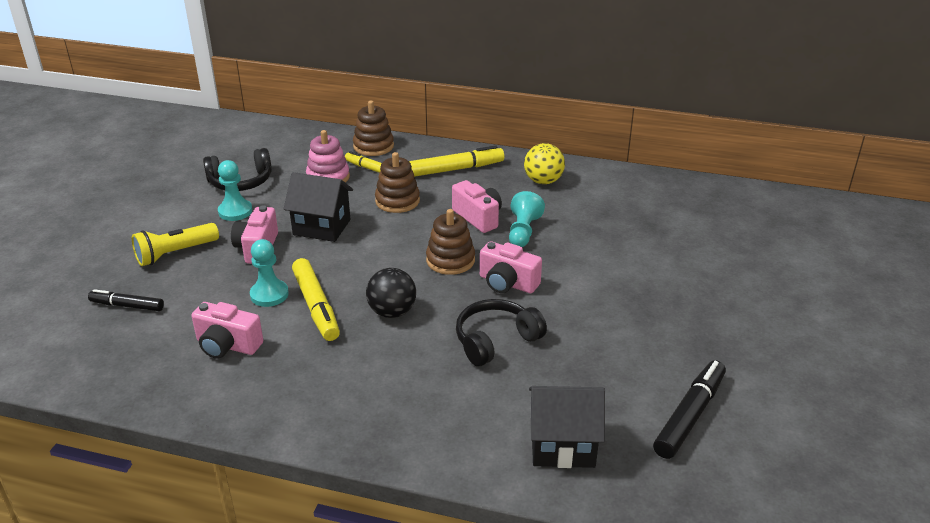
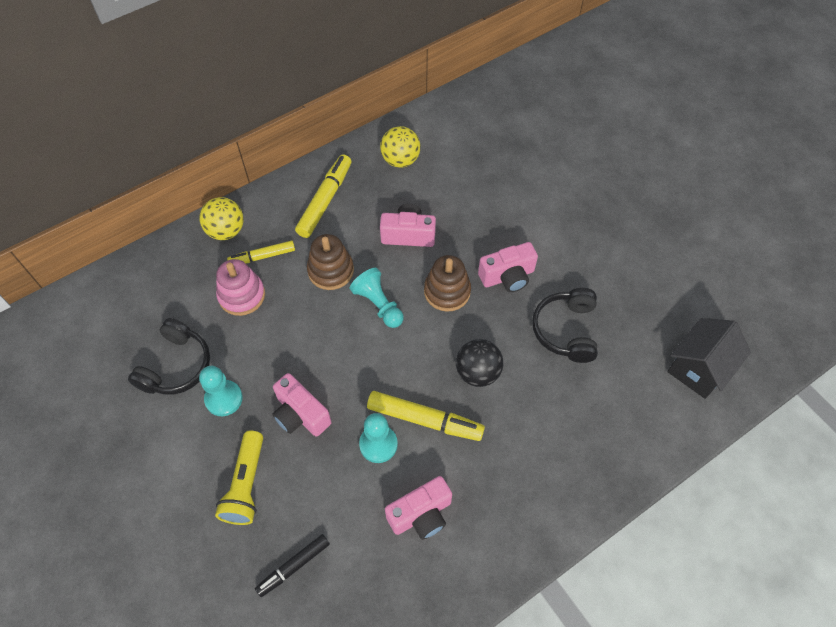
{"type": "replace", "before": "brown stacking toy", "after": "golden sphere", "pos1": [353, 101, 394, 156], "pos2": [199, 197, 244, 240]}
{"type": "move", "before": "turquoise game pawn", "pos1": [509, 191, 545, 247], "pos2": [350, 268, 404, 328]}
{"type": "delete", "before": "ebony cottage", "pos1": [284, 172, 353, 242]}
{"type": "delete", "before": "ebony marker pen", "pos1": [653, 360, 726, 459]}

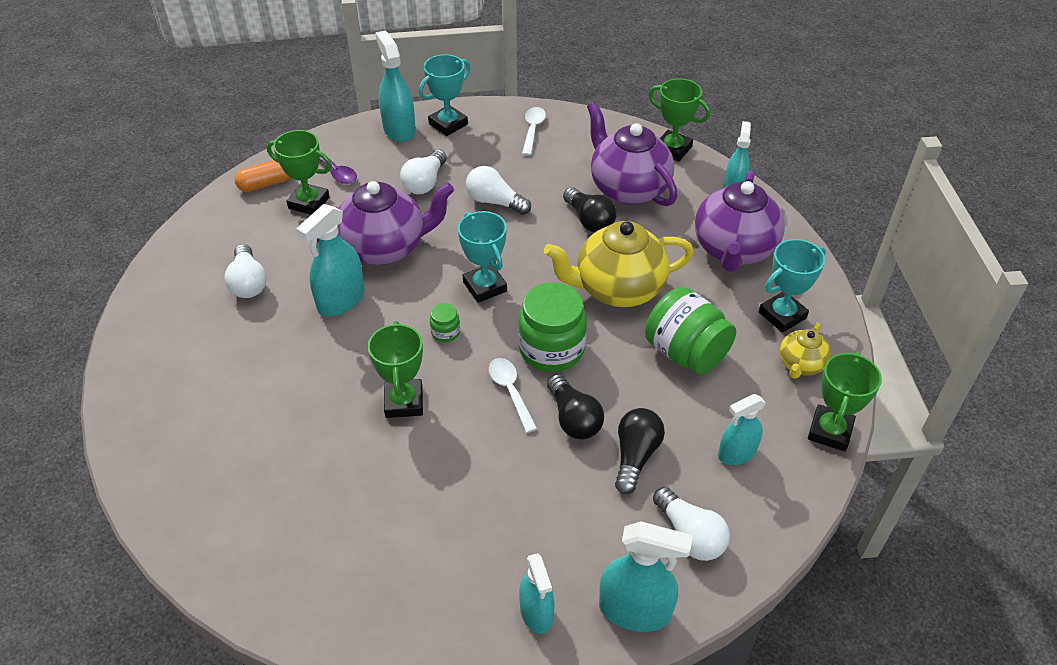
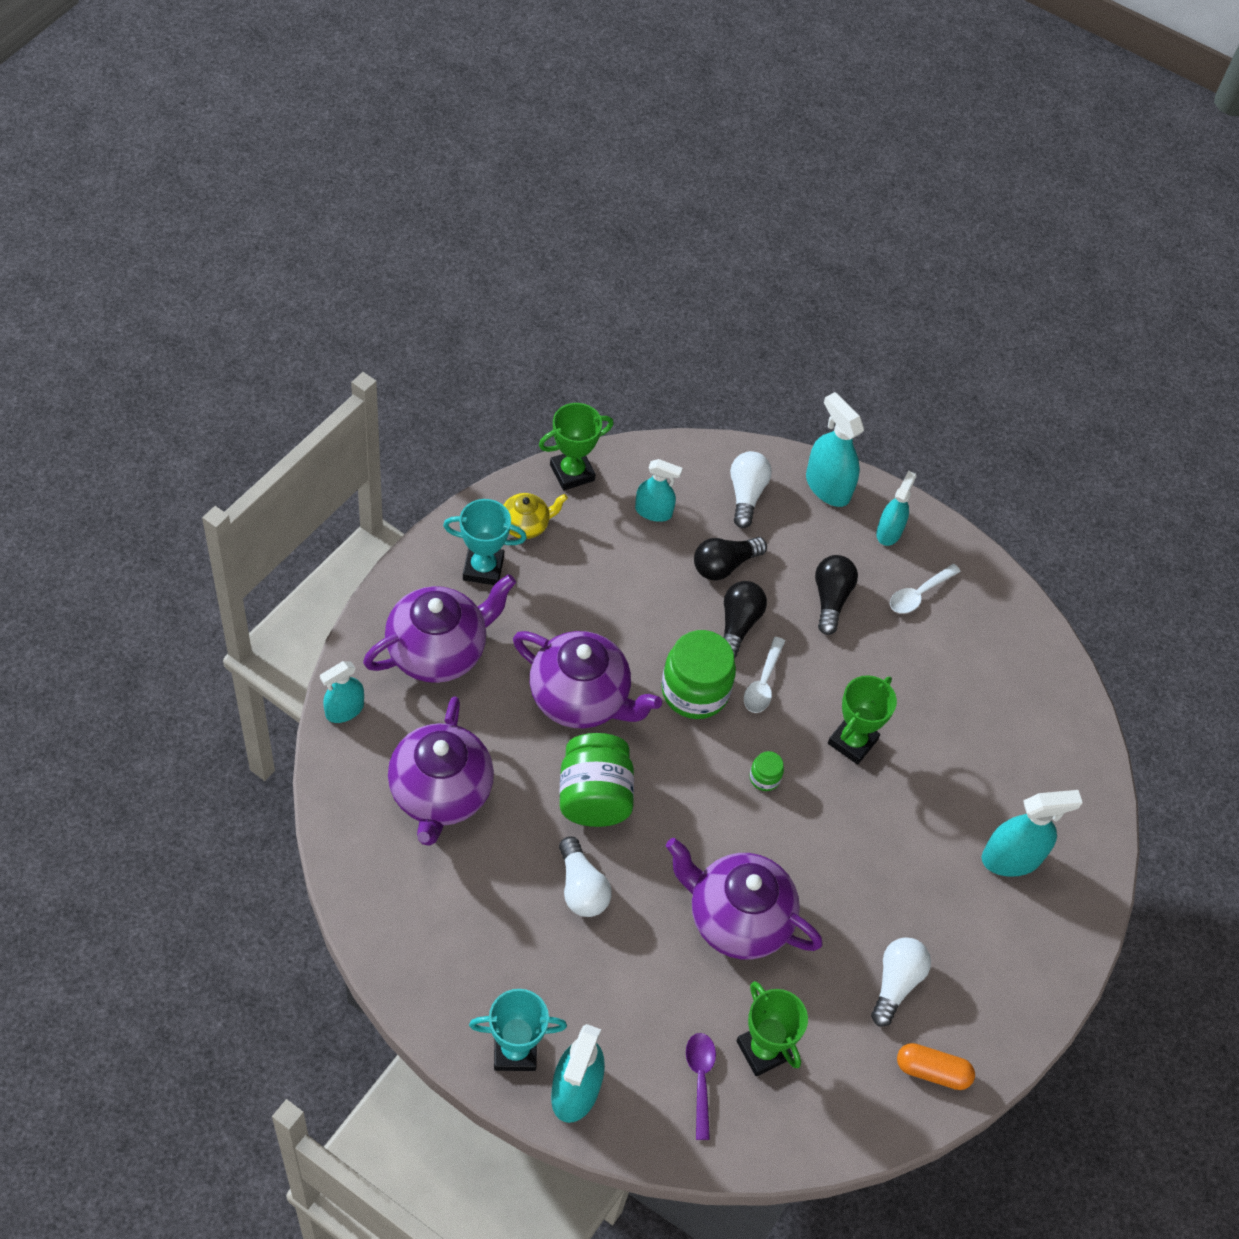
{"type": "recolor", "before": "golden tea pot", "after": "royal purple tea pot", "pos1": [544, 221, 694, 307], "pos2": [513, 631, 662, 728]}
{"type": "move", "before": "emerald preserve jar", "pos1": [645, 287, 736, 375], "pos2": [559, 733, 634, 827]}
{"type": "move", "before": "ebony light bulb", "pos1": [563, 187, 617, 232], "pos2": [815, 555, 858, 635]}
{"type": "move", "before": "pure white tablespoon", "pos1": [522, 107, 546, 156], "pos2": [890, 564, 961, 614]}
{"type": "move", "before": "orange-coloured pill shape", "pos1": [234, 160, 290, 192], "pos2": [897, 1043, 975, 1090]}
{"type": "move", "before": "turquoise sprayer", "pos1": [296, 204, 364, 317], "pos2": [982, 790, 1083, 877]}
{"type": "delete", "before": "pure white light bulb", "pos1": [400, 150, 447, 194]}
{"type": "delete", "before": "turquoise award cup", "pos1": [458, 211, 507, 303]}
{"type": "delete", "before": "emerald award cup", "pos1": [649, 78, 710, 162]}

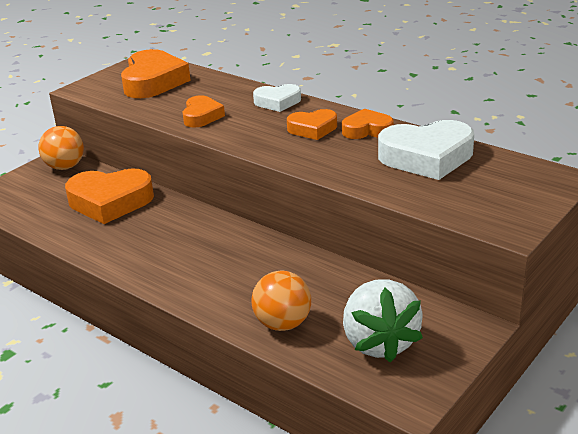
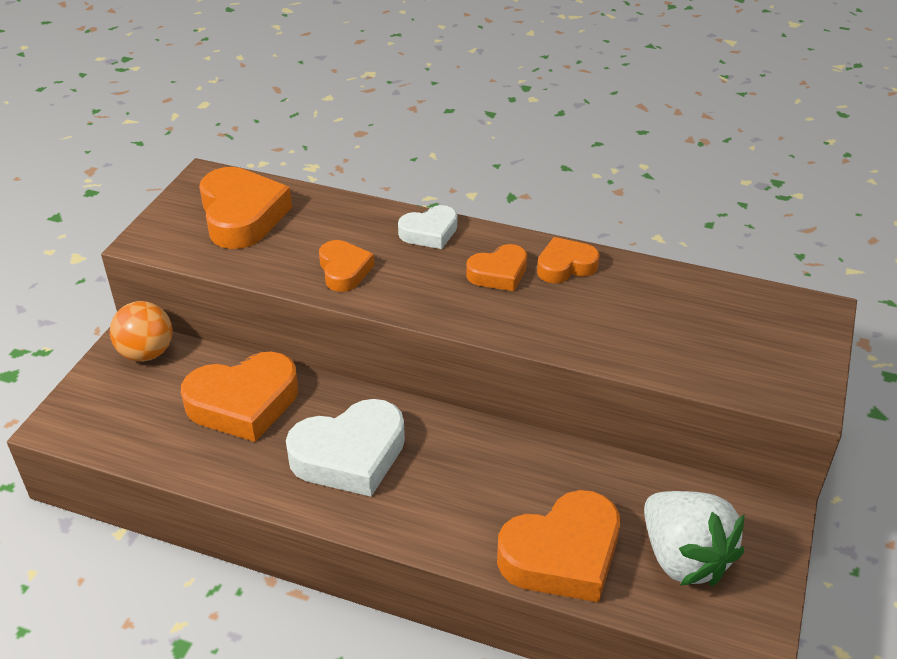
{"type": "move", "before": "pure white love heart", "pos1": [378, 120, 474, 180], "pos2": [286, 399, 405, 497]}
{"type": "replace", "before": "orange-coloured sphere", "after": "orange-coloured love heart", "pos1": [251, 271, 311, 331], "pos2": [497, 490, 620, 602]}

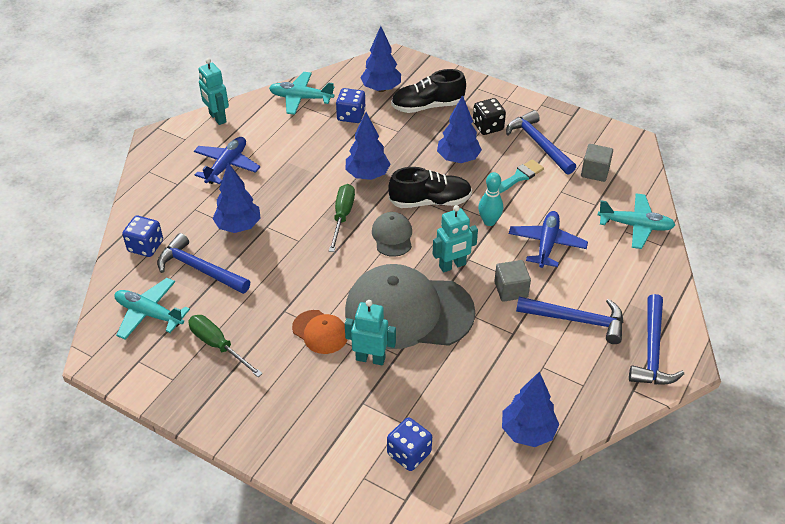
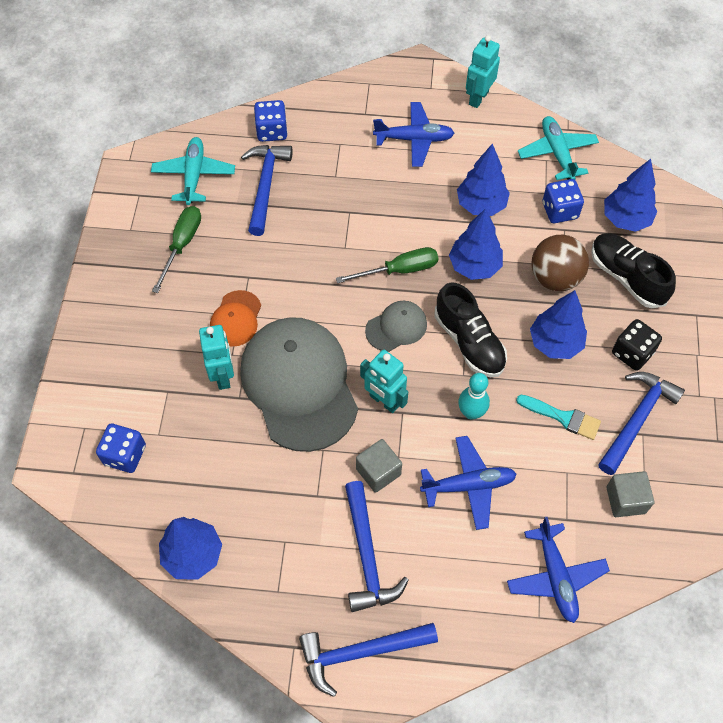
{"type": "move", "before": "royal blue fir tree", "pos1": [213, 163, 261, 233], "pos2": [457, 143, 510, 216]}
{"type": "recolor", "before": "turquoise toy plane", "after": "royal blue toy plane", "pos1": [598, 193, 675, 249], "pos2": [507, 517, 610, 623]}
{"type": "insert", "after": "brown sphere", "pos2": [532, 235, 589, 291]}

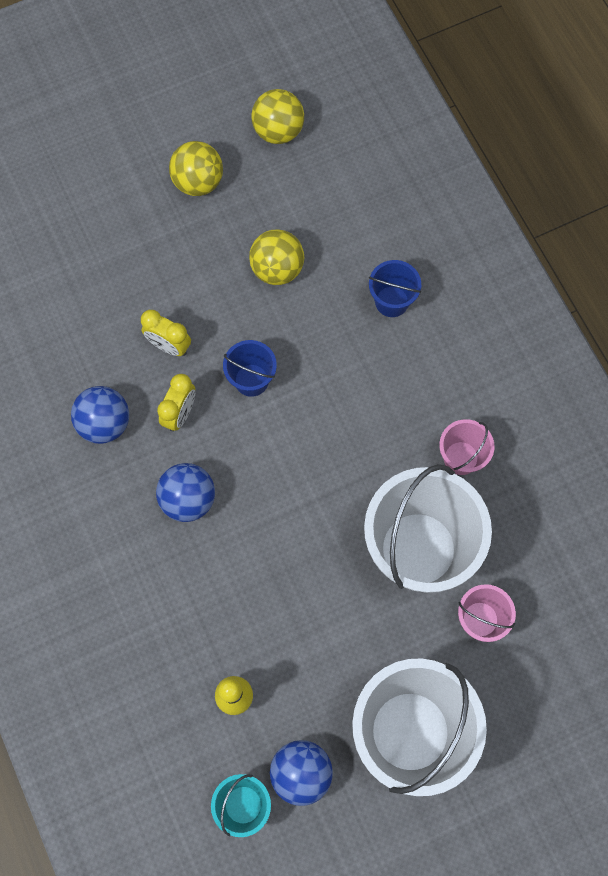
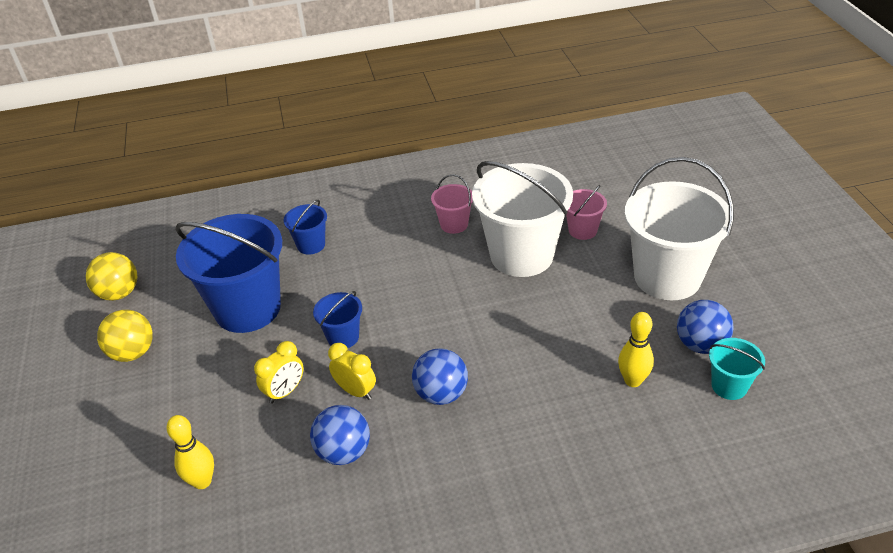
{"type": "insert", "after": "golden skittle", "pos2": [167, 415, 214, 489]}
{"type": "replace", "before": "golden sphere", "after": "royal blue pail", "pos1": [249, 230, 304, 285], "pos2": [175, 214, 282, 333]}

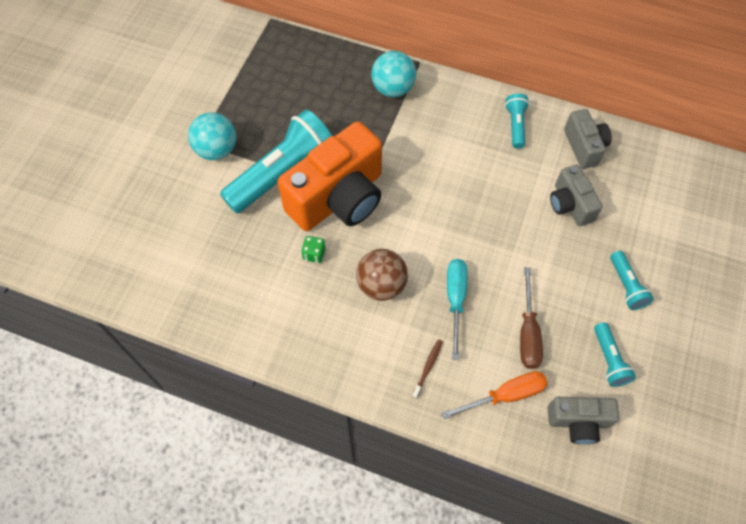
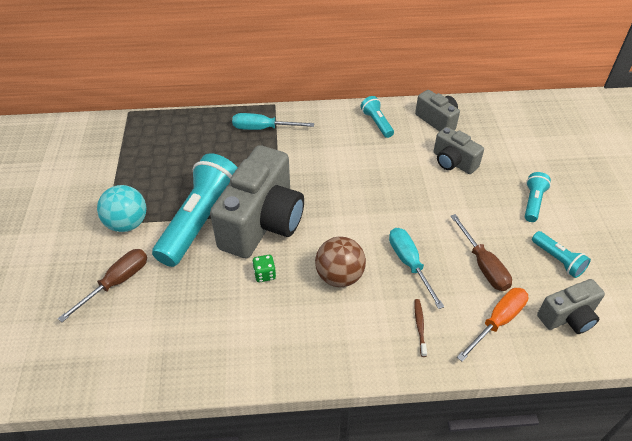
{"type": "insert", "after": "brown flat screwdriver", "pos2": [58, 249, 147, 322]}
{"type": "recolor", "before": "orange-coloured photo camera", "after": "ash-grey photo camera", "pos1": [278, 121, 382, 231], "pos2": [210, 145, 304, 258]}
{"type": "replace", "before": "turquoise sphere", "after": "turquoise flat screwdriver", "pos1": [371, 51, 416, 97], "pos2": [232, 113, 314, 130]}
{"type": "rotate", "before": "turquoise pocket torch", "pos1": [610, 251, 654, 310], "pos2": [525, 172, 551, 222], "turn": -120}

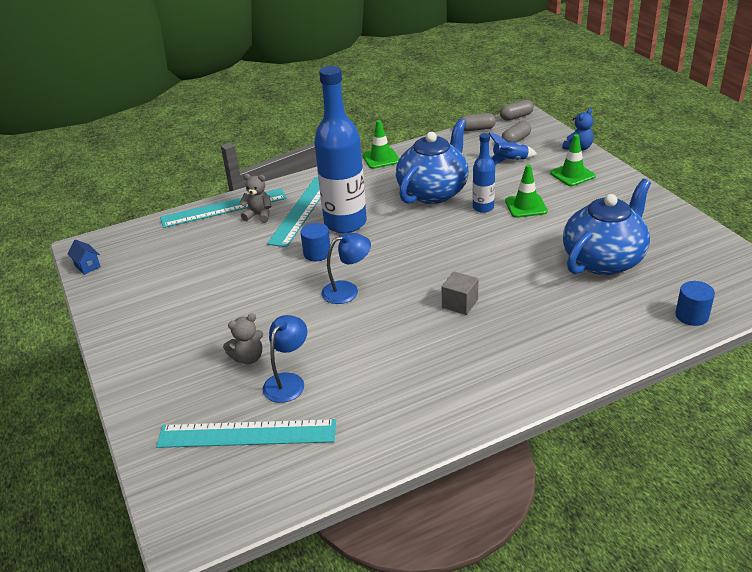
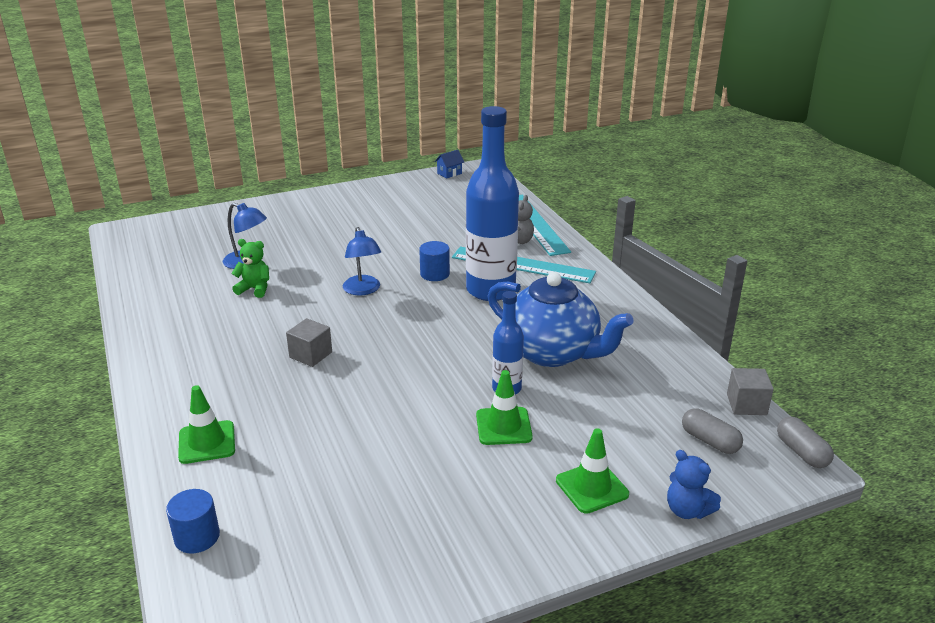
{"type": "move", "before": "emerald traffic cone", "pos1": [362, 120, 400, 169], "pos2": [178, 385, 235, 464]}
{"type": "insert", "after": "emerald stuffed bear", "pos2": [231, 239, 269, 298]}
{"type": "replace", "before": "ash-grey pill shape", "after": "ash-grey block", "pos1": [460, 113, 496, 131], "pos2": [727, 368, 774, 415]}
{"type": "delete", "before": "turquoise measuring stick", "pos1": [156, 419, 336, 448]}
{"type": "delete", "before": "ash-grey stuffed bear", "pos1": [223, 313, 263, 364]}
{"type": "delete", "before": "royal blue rocket", "pos1": [488, 132, 537, 165]}
{"type": "delete", "before": "royal blue tea pot", "pos1": [563, 179, 651, 275]}

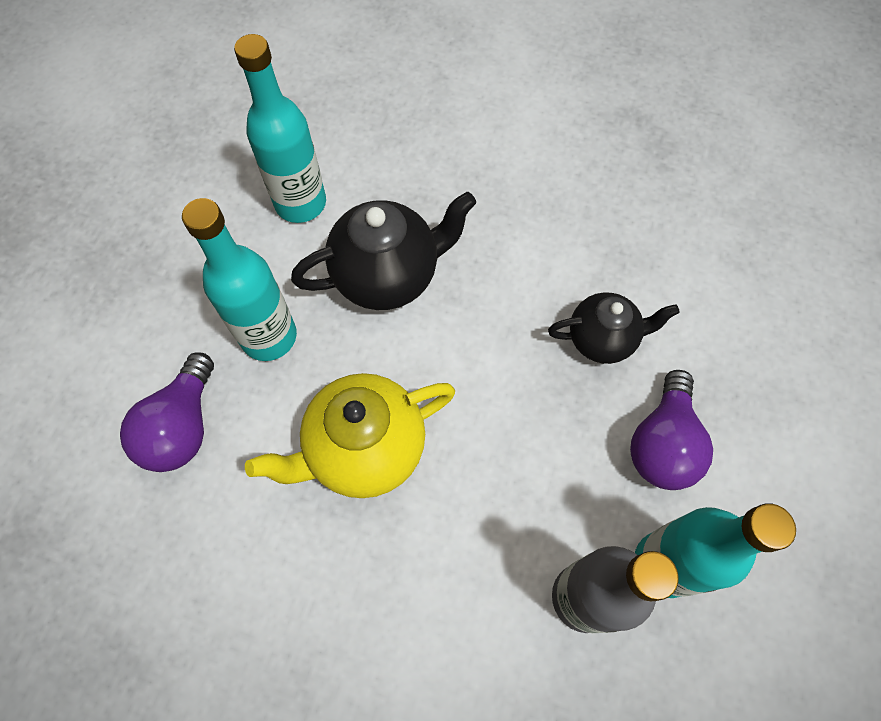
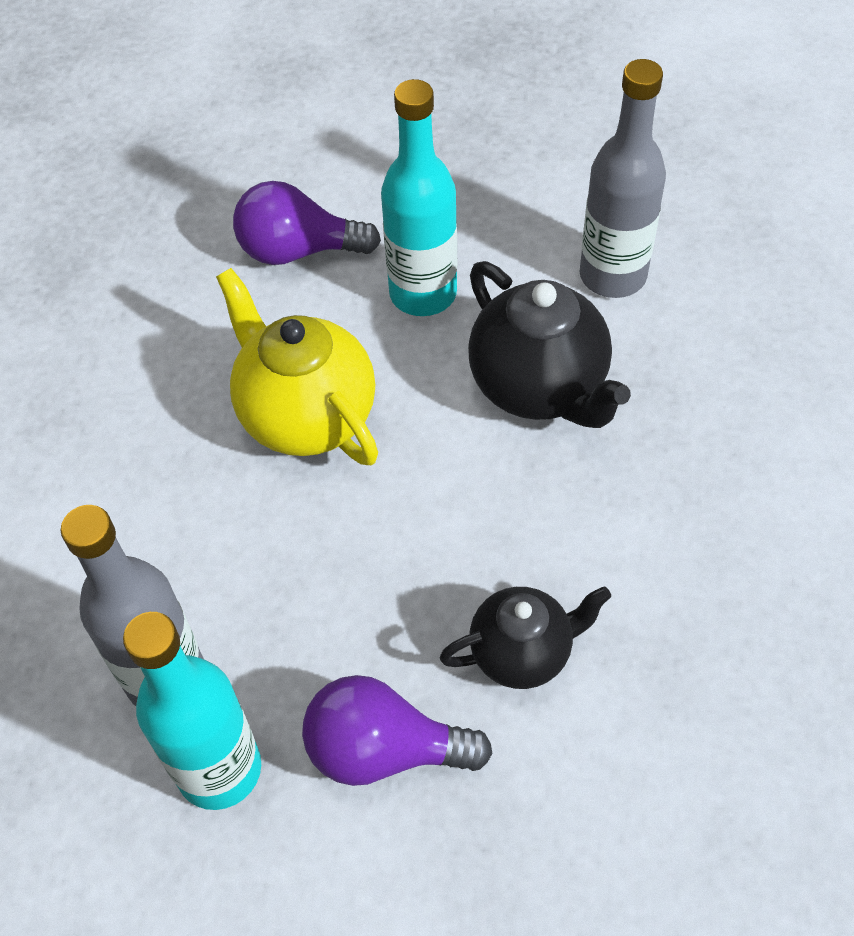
{"type": "rotate", "before": "ebony tea pot", "pos1": [548, 293, 680, 364], "pos2": [440, 586, 611, 689], "turn": -90}
{"type": "recolor", "before": "turquoise bottle", "after": "ash-grey bottle", "pos1": [234, 34, 326, 223], "pos2": [580, 59, 666, 298]}

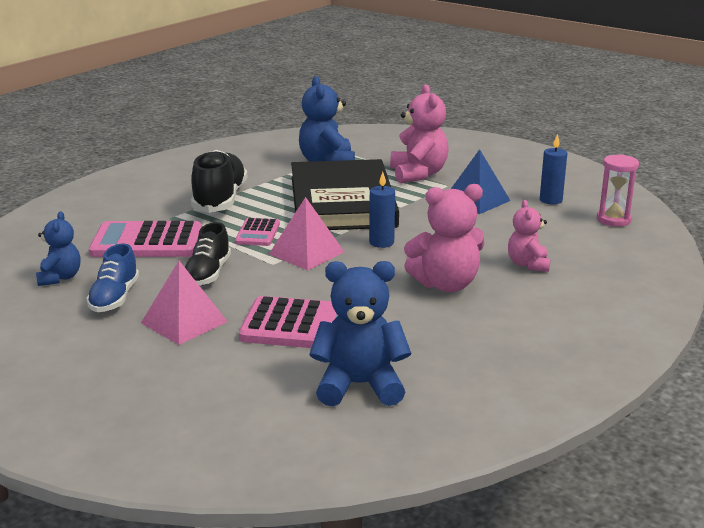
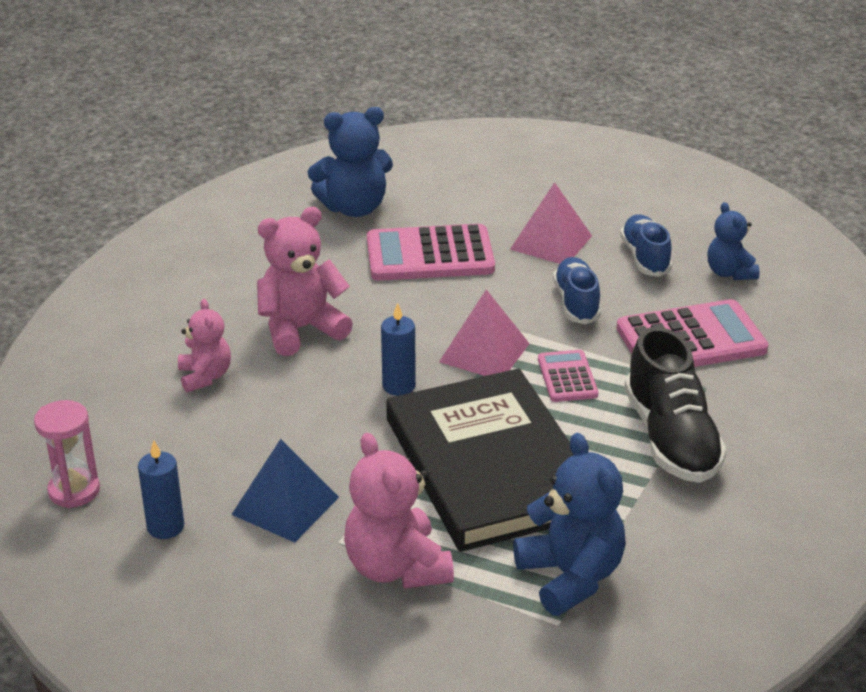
{"type": "recolor", "before": "ebony shoe", "after": "royal blue shoe", "pos1": [185, 222, 231, 286], "pos2": [553, 257, 601, 324]}

